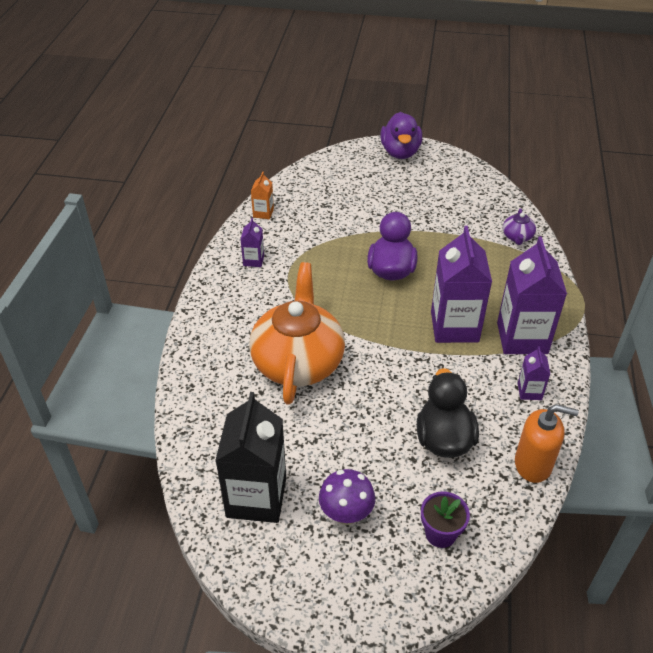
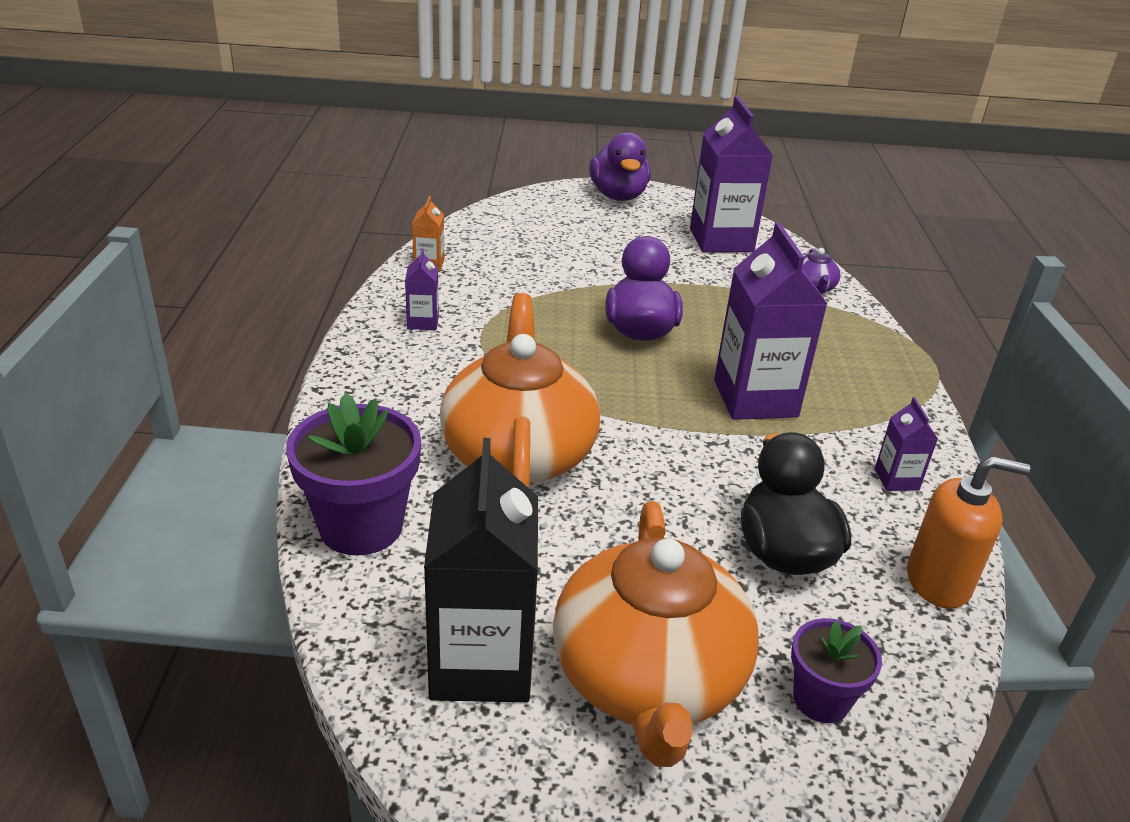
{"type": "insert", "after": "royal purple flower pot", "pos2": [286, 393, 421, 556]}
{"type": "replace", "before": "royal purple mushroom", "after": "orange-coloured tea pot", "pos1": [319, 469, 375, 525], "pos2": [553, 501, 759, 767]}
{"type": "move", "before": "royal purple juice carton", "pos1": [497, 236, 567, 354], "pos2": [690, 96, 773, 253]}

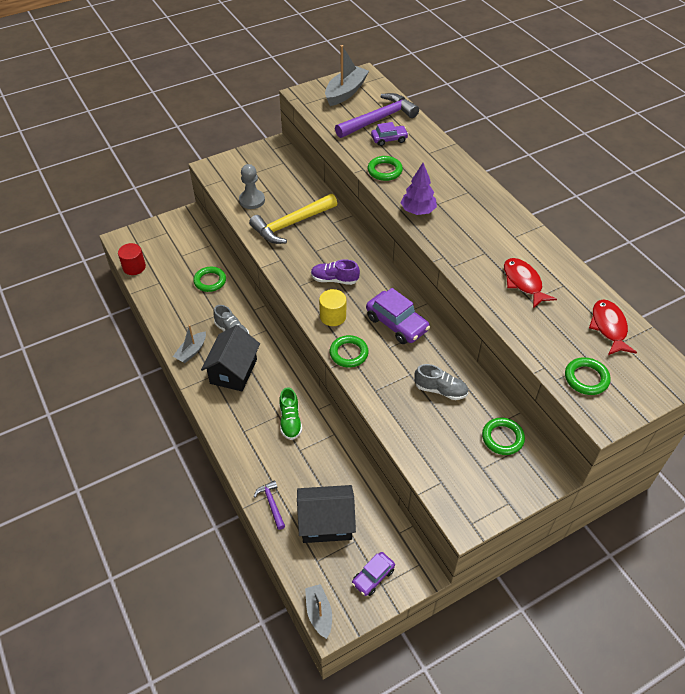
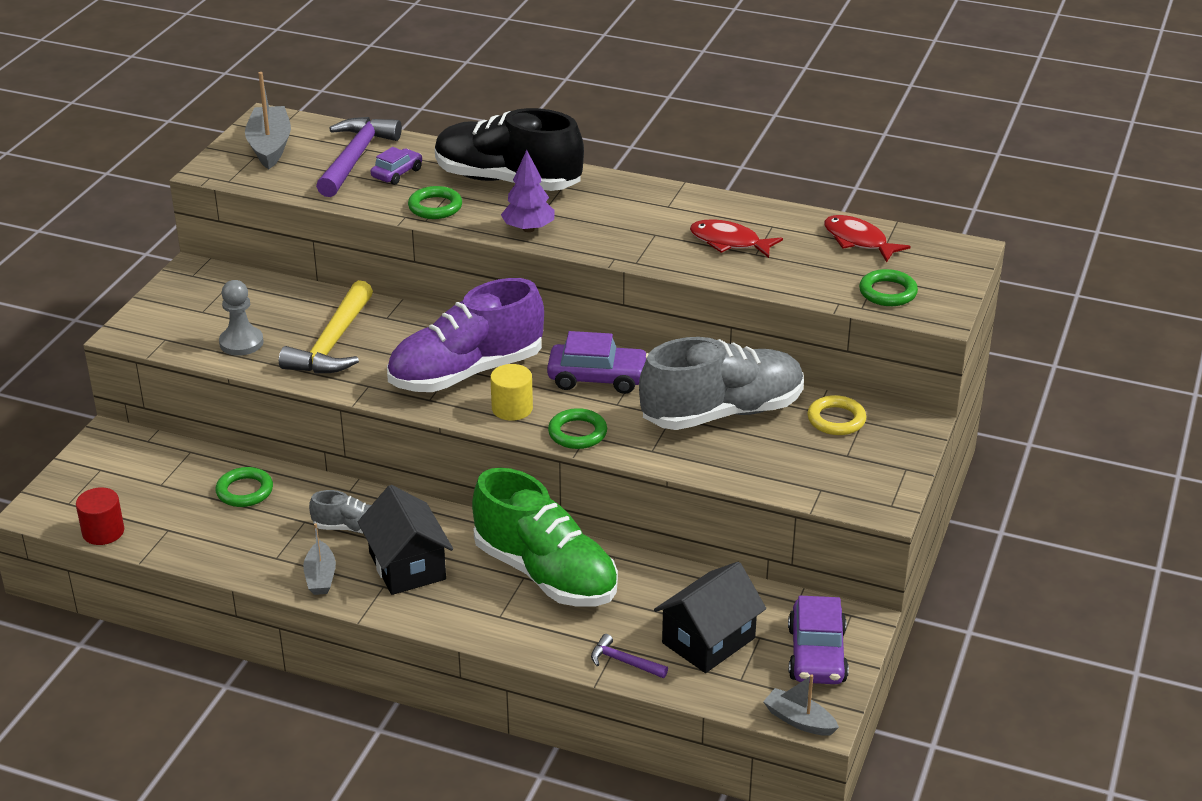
{"type": "resize", "before": "royal purple shoe", "pos1": [311, 259, 360, 285], "pos2": [387, 278, 544, 392], "scale": 2.19}
{"type": "insert", "after": "ebony shoe", "pos2": [435, 108, 584, 191]}
{"type": "resize", "before": "emerald shoe", "pos1": [279, 387, 302, 440], "pos2": [472, 468, 618, 607], "scale": 2.19}
{"type": "resize", "before": "ash-grey shoe", "pos1": [414, 364, 468, 400], "pos2": [639, 337, 804, 430], "scale": 2.19}
{"type": "resize", "before": "royal purple car", "pos1": [352, 552, 395, 596], "pos2": [788, 596, 849, 684], "scale": 1.64}
{"type": "recolor", "before": "emerald ring", "after": "golden ring", "pos1": [482, 417, 525, 455], "pos2": [807, 395, 866, 435]}

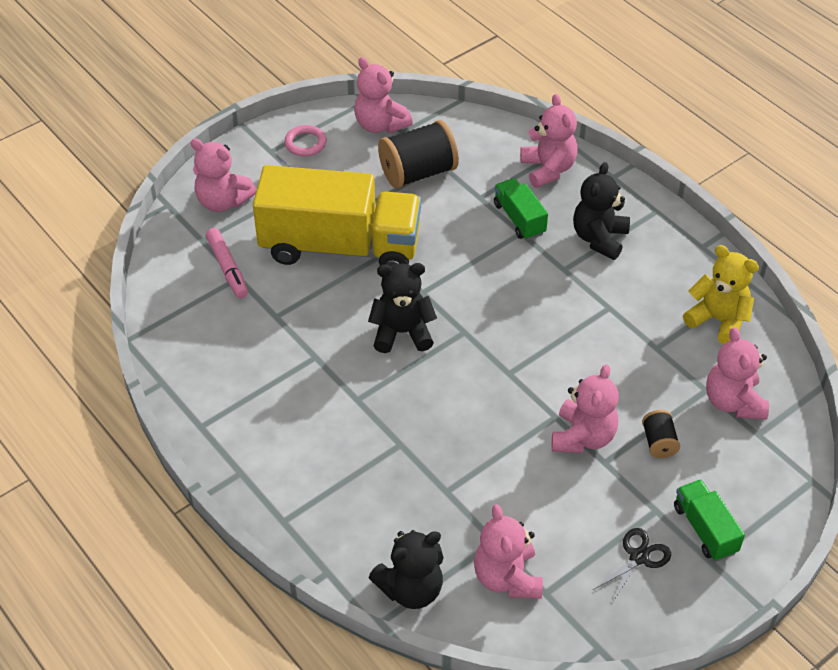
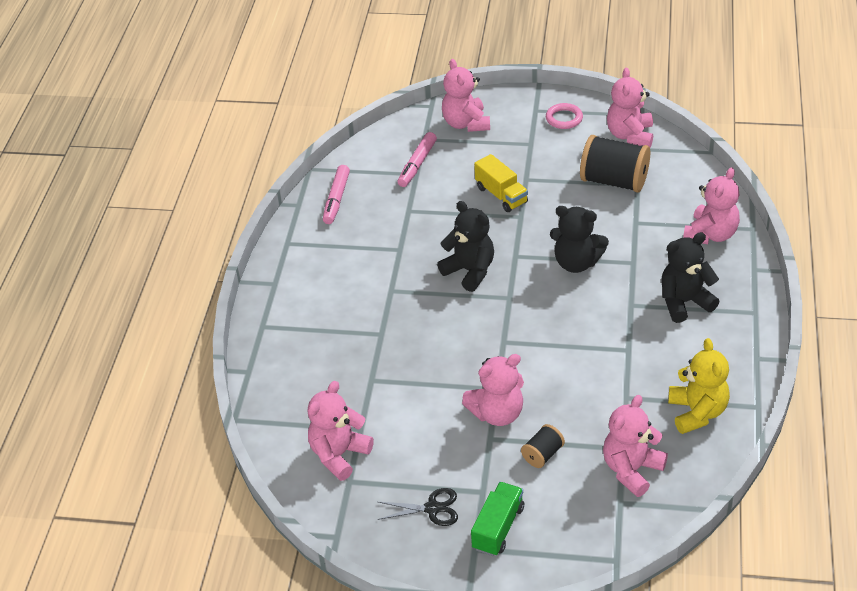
{"type": "insert", "after": "pink marker pen", "pos2": [323, 165, 350, 224]}
{"type": "resize", "before": "golden toy truck", "pos1": [253, 165, 421, 266], "pos2": [474, 154, 528, 212], "scale": 0.44}
{"type": "move", "before": "ebony stuffed bear", "pos1": [369, 530, 444, 609], "pos2": [550, 206, 609, 273]}
{"type": "delete", "before": "emerald toy truck", "pos1": [494, 178, 548, 240]}

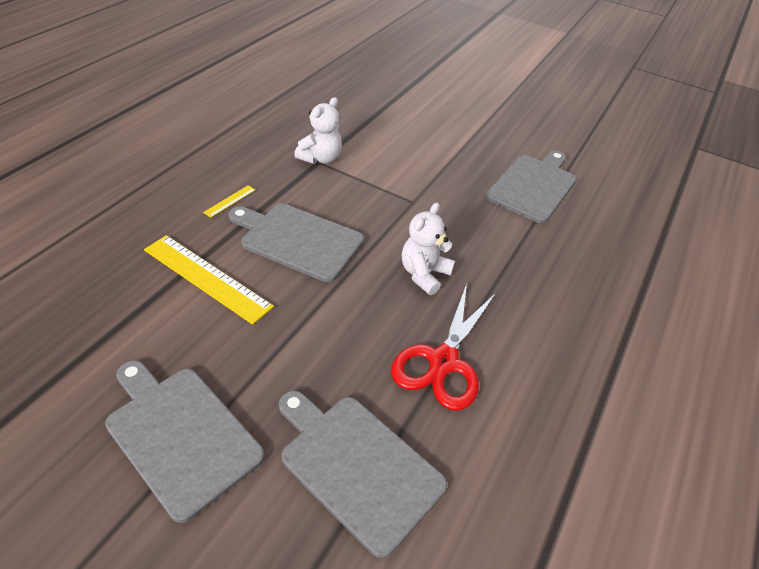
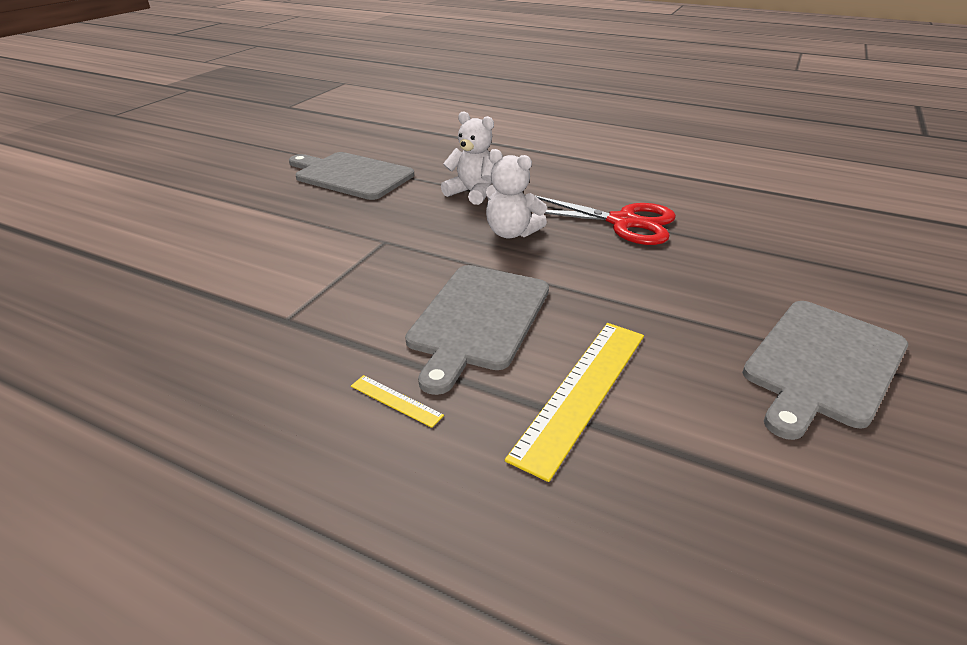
{"type": "move", "before": "pure white stuffed bear", "pos1": [294, 97, 342, 164], "pos2": [441, 112, 494, 205]}
{"type": "delete", "before": "ash-grey cutting board", "pos1": [279, 391, 447, 558]}

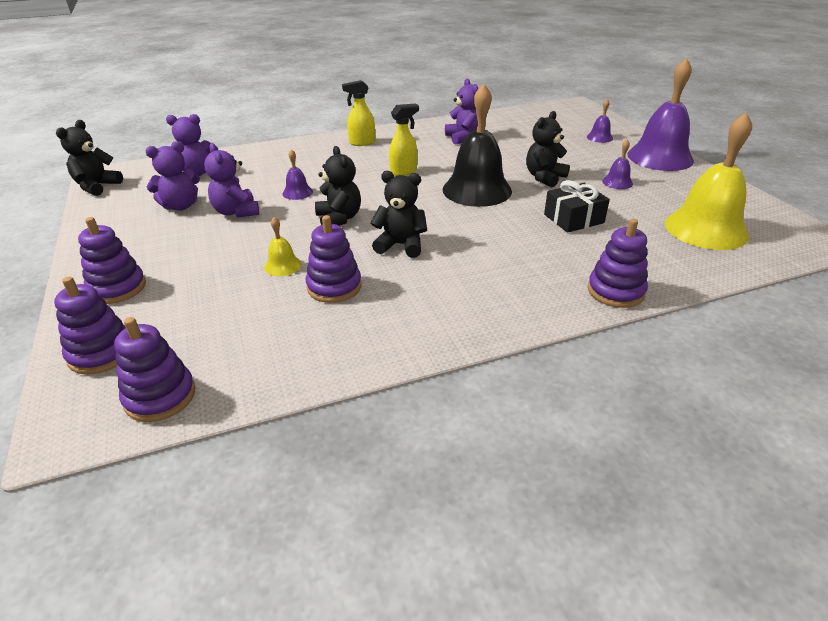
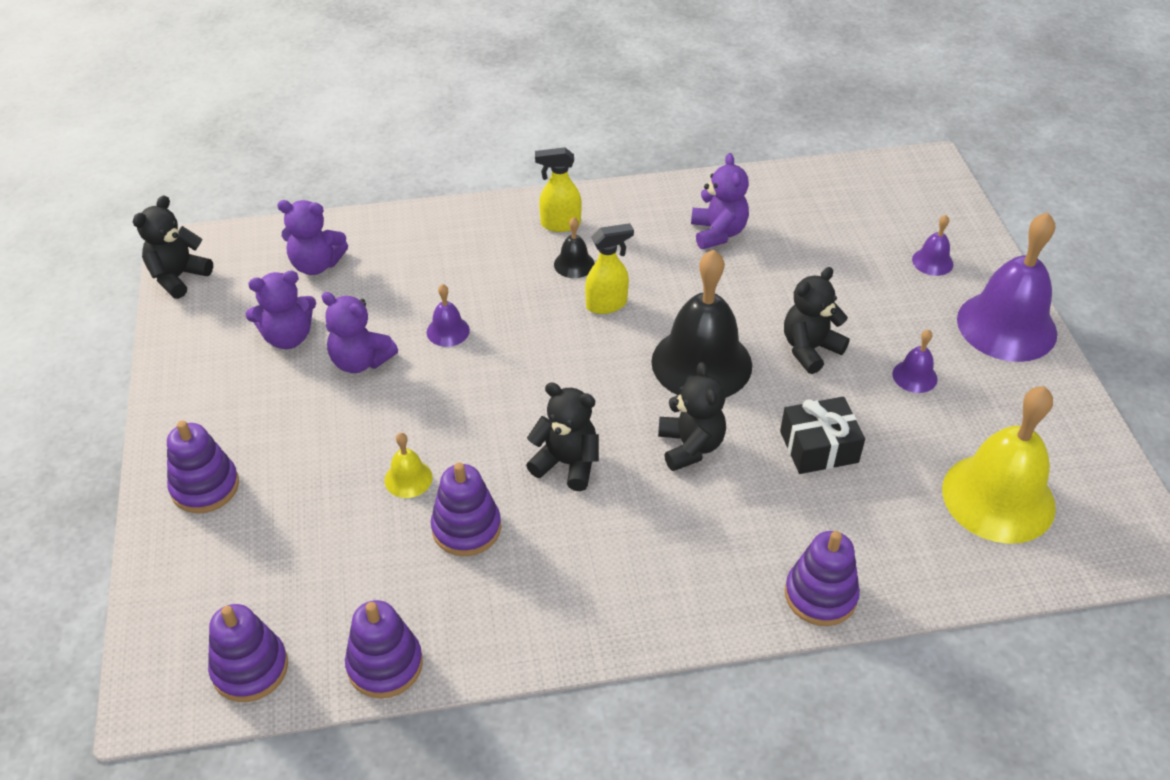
{"type": "rotate", "before": "royal purple stuffed bear", "pos1": [204, 143, 259, 218], "pos2": [321, 292, 398, 373], "turn": -45}
{"type": "move", "before": "royal purple stacking toy", "pos1": [54, 276, 126, 375], "pos2": [345, 600, 423, 698]}
{"type": "insert", "after": "ebony bell", "pos2": [554, 217, 595, 278]}
{"type": "move", "before": "ebony stuffed bear", "pos1": [315, 146, 361, 226], "pos2": [658, 362, 726, 471]}

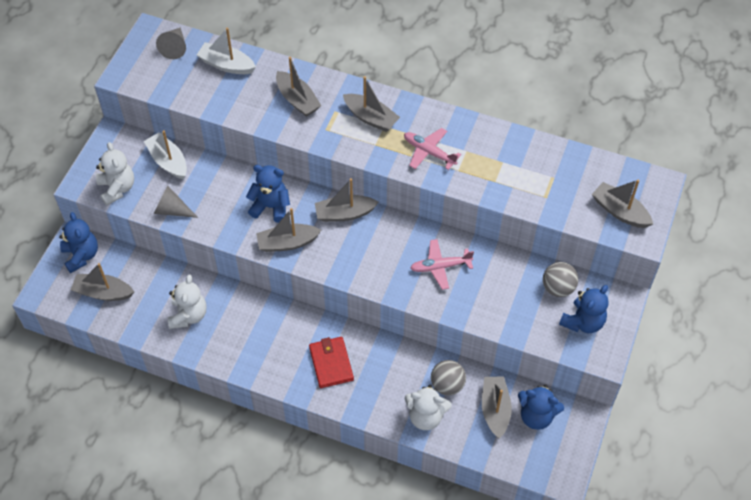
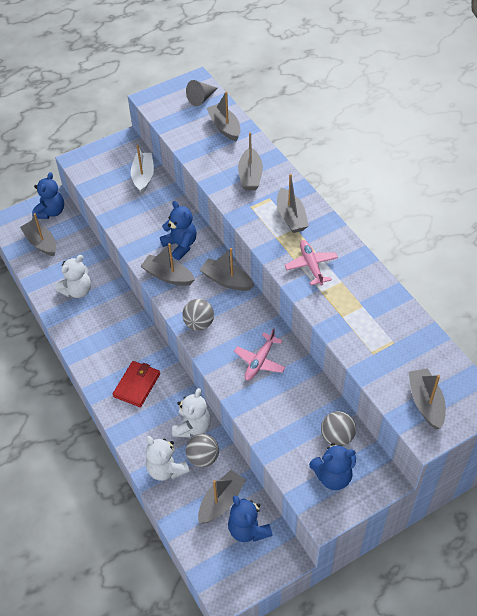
{"type": "move", "before": "pure white stuffed bear", "pos1": [96, 142, 134, 206], "pos2": [172, 388, 211, 438]}
{"type": "insert", "after": "ash-grey sphere", "pos2": [182, 299, 214, 331]}
{"type": "recolor", "before": "pure white sailboat", "after": "ash-grey sailboat", "pos1": [197, 28, 256, 74], "pos2": [206, 91, 241, 141]}
{"type": "rotate", "before": "pink toy plane", "pos1": [410, 239, 474, 290], "pos2": [234, 328, 286, 381], "turn": -90}
{"type": "delete", "before": "ash-grey solid cone", "pos1": [154, 186, 198, 218]}

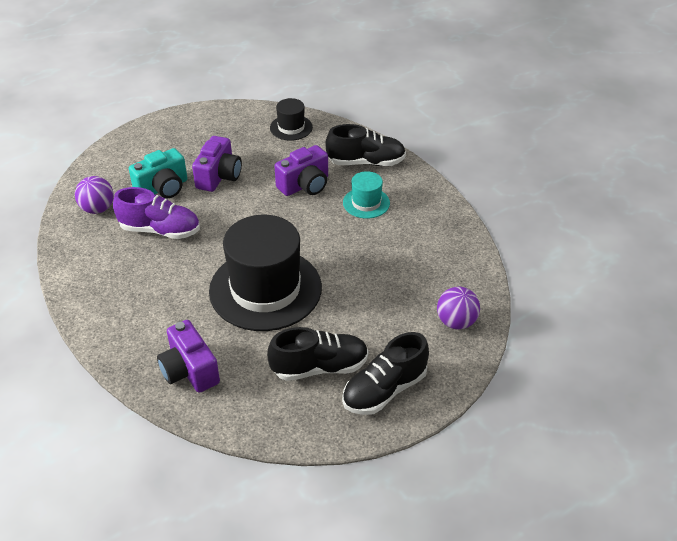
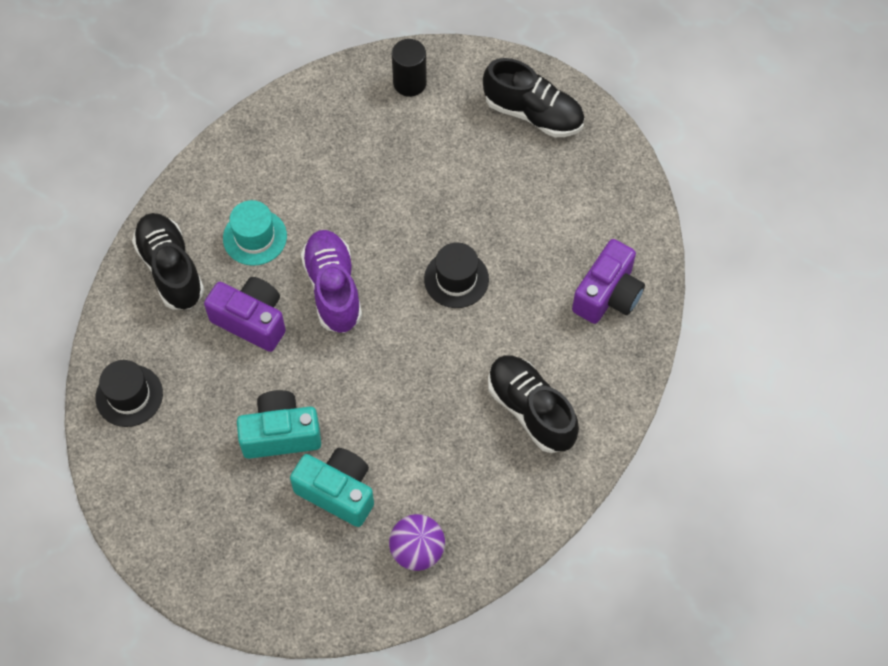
{"type": "recolor", "before": "royal purple photo camera", "after": "turquoise photo camera", "pos1": [192, 136, 242, 192], "pos2": [237, 390, 321, 459]}
{"type": "move", "before": "royal purple shoe", "pos1": [113, 187, 200, 239], "pos2": [301, 230, 362, 333]}
{"type": "replace", "before": "royal purple sphere", "after": "ebony cylinder", "pos1": [437, 287, 480, 329], "pos2": [392, 39, 427, 97]}
{"type": "resize", "before": "ebony top hat", "pos1": [209, 215, 322, 331], "pos2": [424, 243, 489, 308], "scale": 0.46}
{"type": "move", "before": "ebony shoe", "pos1": [267, 327, 368, 381], "pos2": [488, 355, 579, 453]}

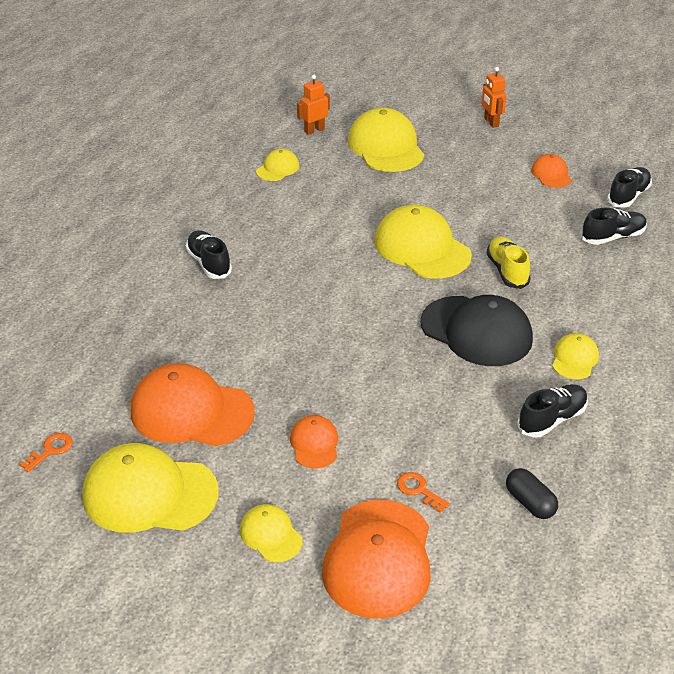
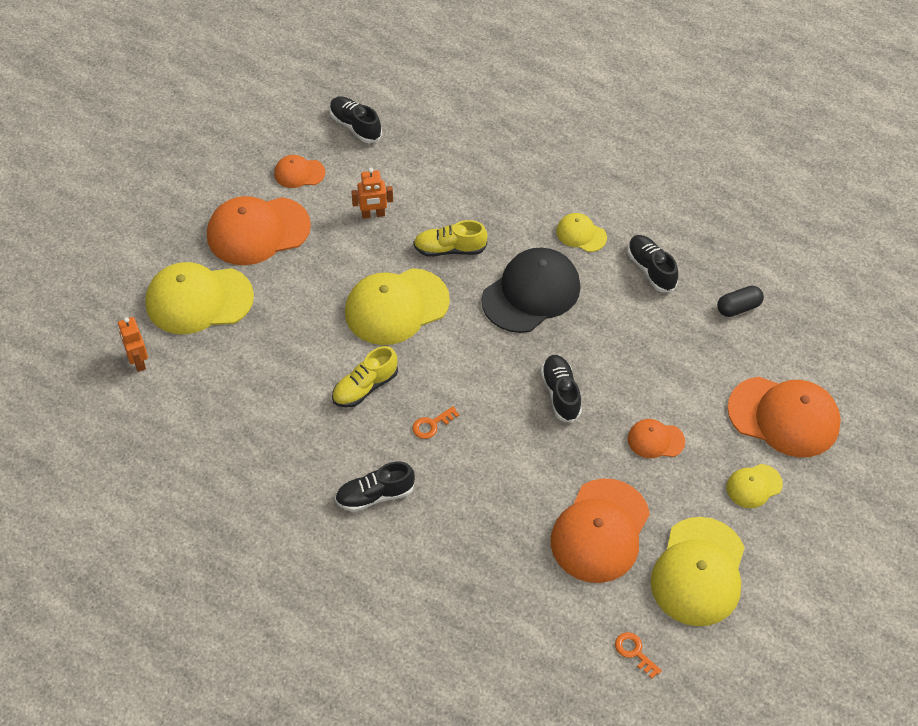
{"type": "insert", "after": "orange-coloured peaked cap", "pos2": [207, 196, 311, 265]}
{"type": "insert", "after": "golden shoe", "pos2": [332, 346, 398, 408]}
{"type": "move", "before": "orange-coloured toy robot", "pos1": [482, 67, 507, 128], "pos2": [351, 168, 393, 219]}
{"type": "move", "before": "orange-coloured key", "pos1": [397, 472, 450, 513], "pos2": [412, 406, 459, 439]}
{"type": "move", "before": "ebony shoe", "pos1": [581, 208, 647, 245], "pos2": [541, 355, 582, 423]}
{"type": "delete", "before": "golden peaked cap", "pos1": [256, 149, 299, 181]}

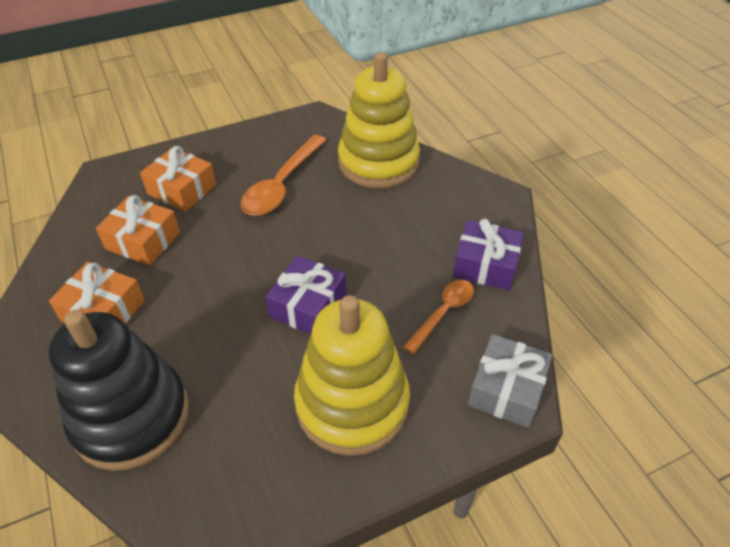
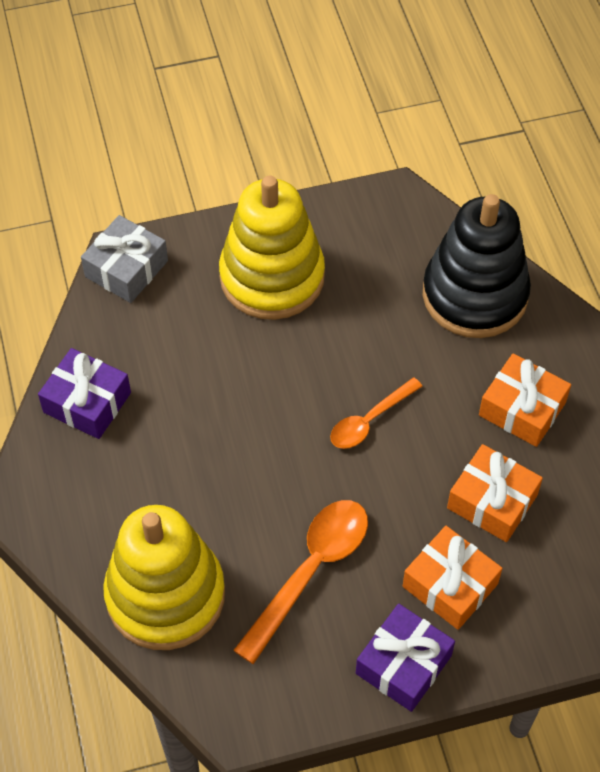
{"type": "move", "before": "orange-coloured tablespoon", "pos1": [403, 280, 474, 354], "pos2": [330, 377, 423, 449]}
{"type": "move", "before": "royal purple present", "pos1": [266, 256, 346, 334], "pos2": [356, 604, 455, 712]}

